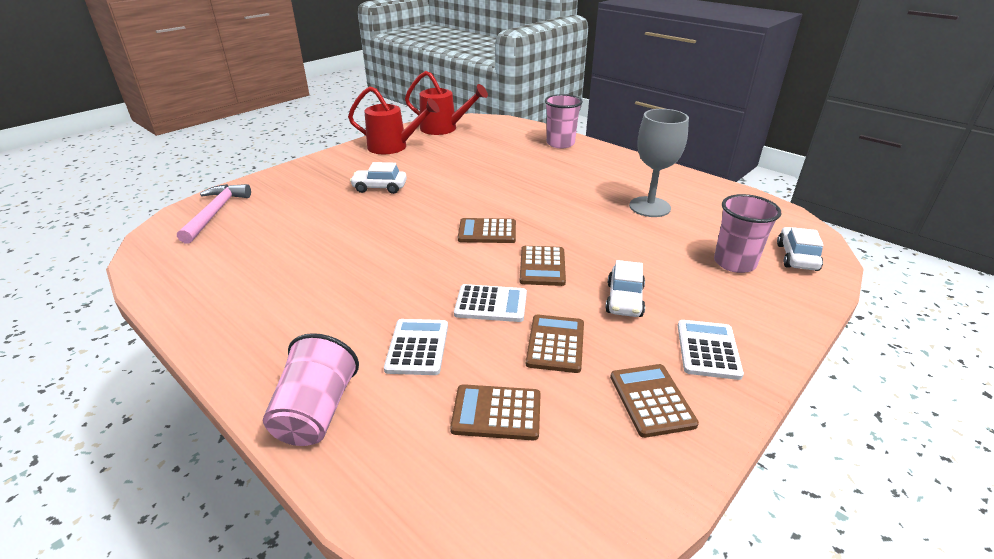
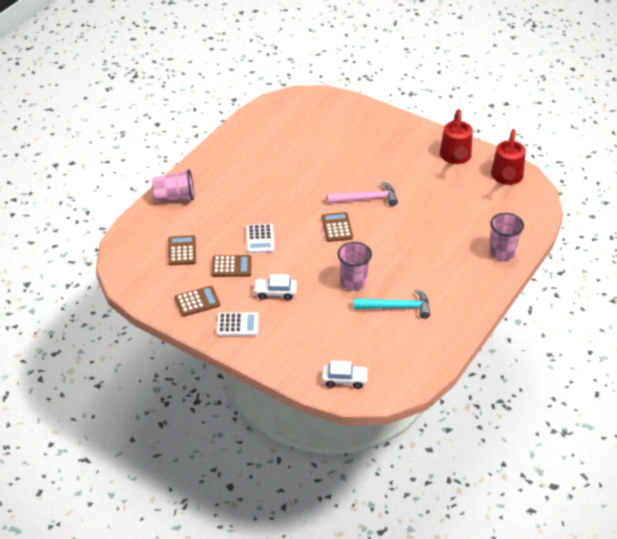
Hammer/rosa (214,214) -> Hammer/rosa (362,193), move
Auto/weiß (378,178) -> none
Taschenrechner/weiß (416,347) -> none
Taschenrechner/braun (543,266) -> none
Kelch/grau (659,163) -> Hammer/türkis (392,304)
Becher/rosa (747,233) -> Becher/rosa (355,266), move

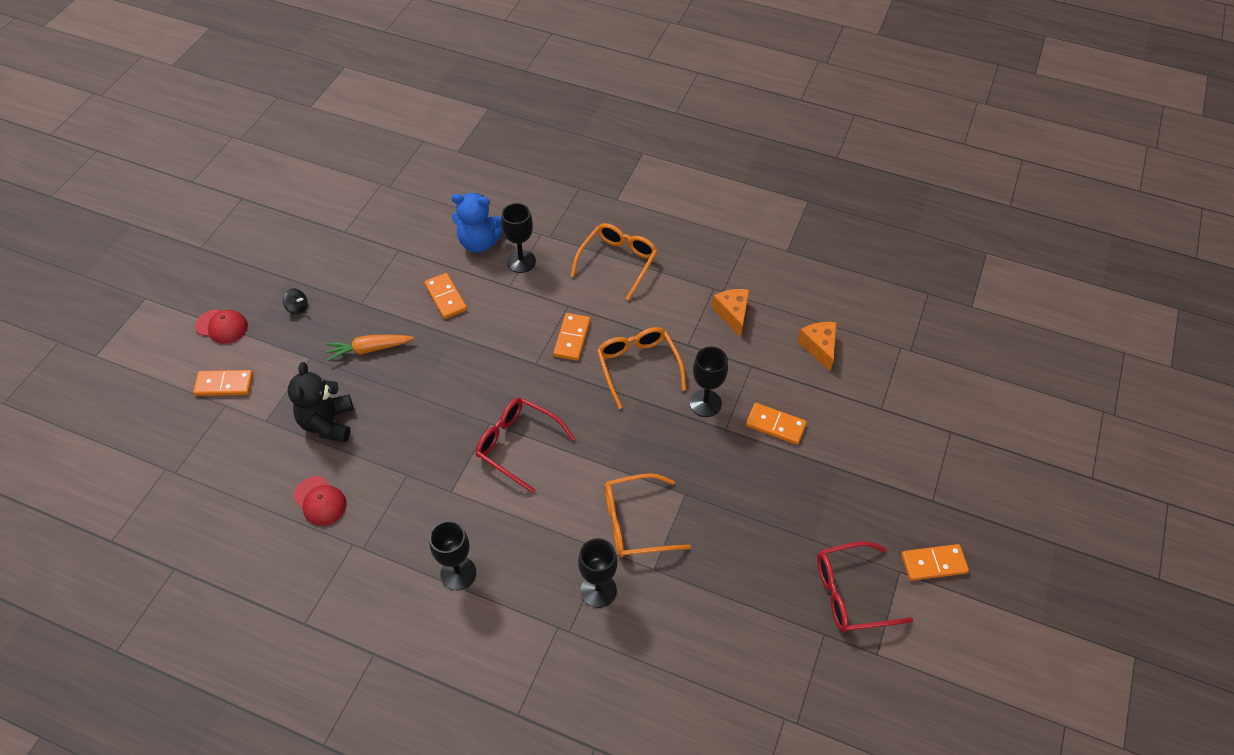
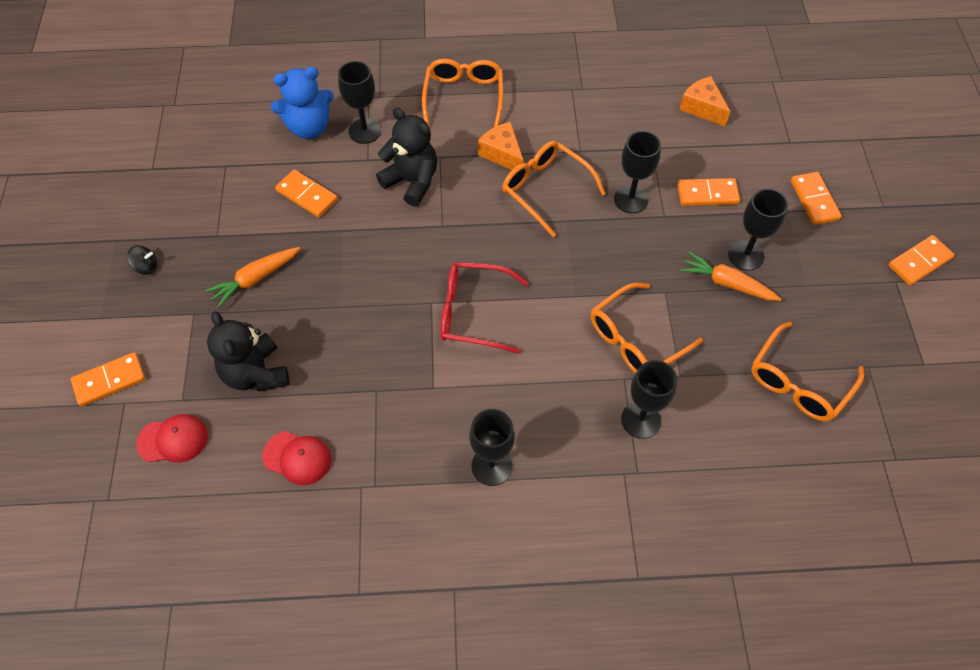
Kappe/rot (221,326) -> Kappe/rot (172,438), move
Dominostein/orange (572,337) -> Dominostein/orange (816,198), move
Käse/orange (730,313) -> Käse/orange (500,146), move
Brille/rot (865,586) -> none
none -> Teddybär/schwarz (406,157)
none -> Karotte/orange (730,276)
none -> Kelch/schwarz (758,230)
none -> Brille/orange (807,371)

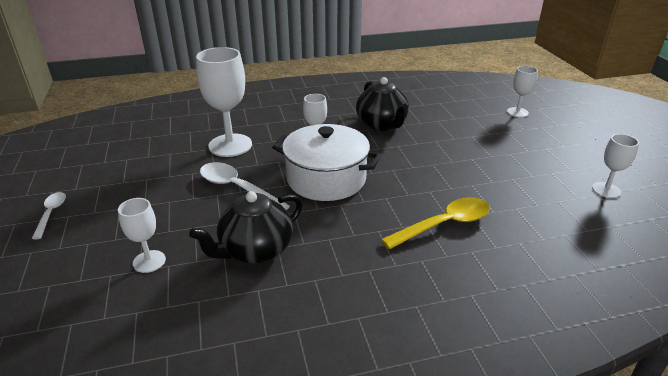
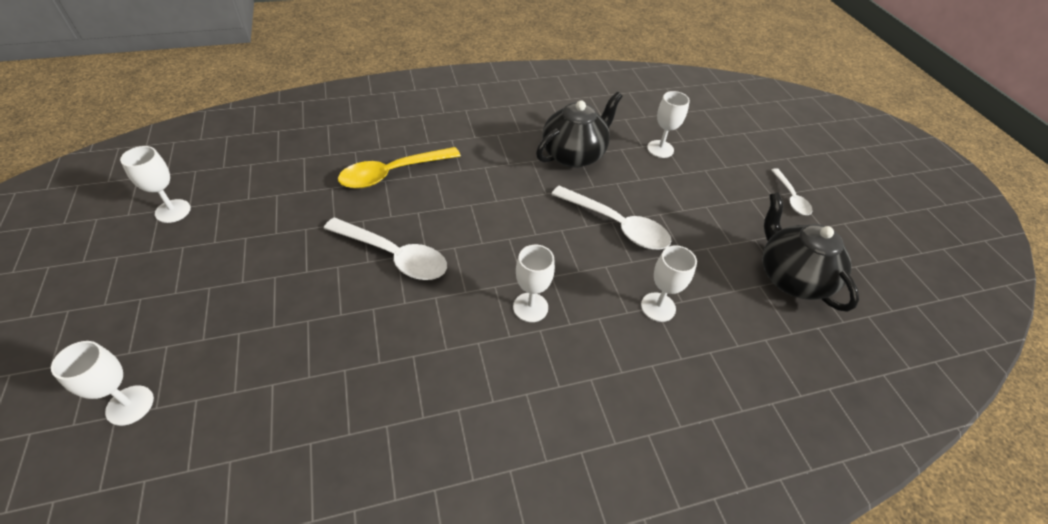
Kelch/weiß (224,102) -> Kelch/weiß (669,283), x0.54
Kochtopf/weiß (326,162) -> none
Teekanne/schwarz (382,104) -> Teekanne/schwarz (810,252), move
none -> Löffel/weiß (385,249)

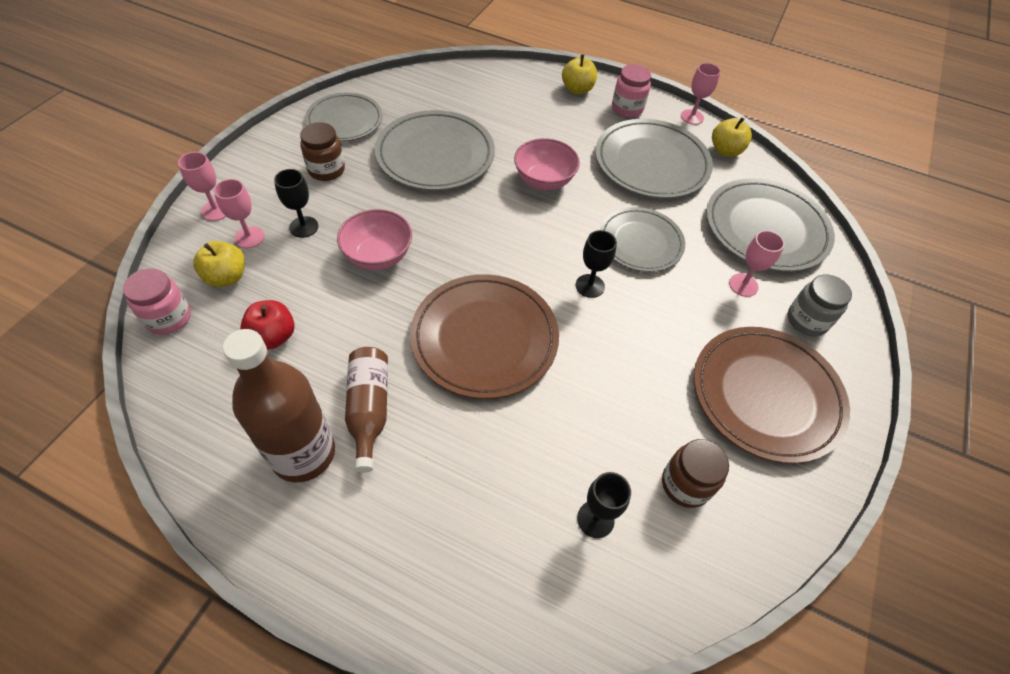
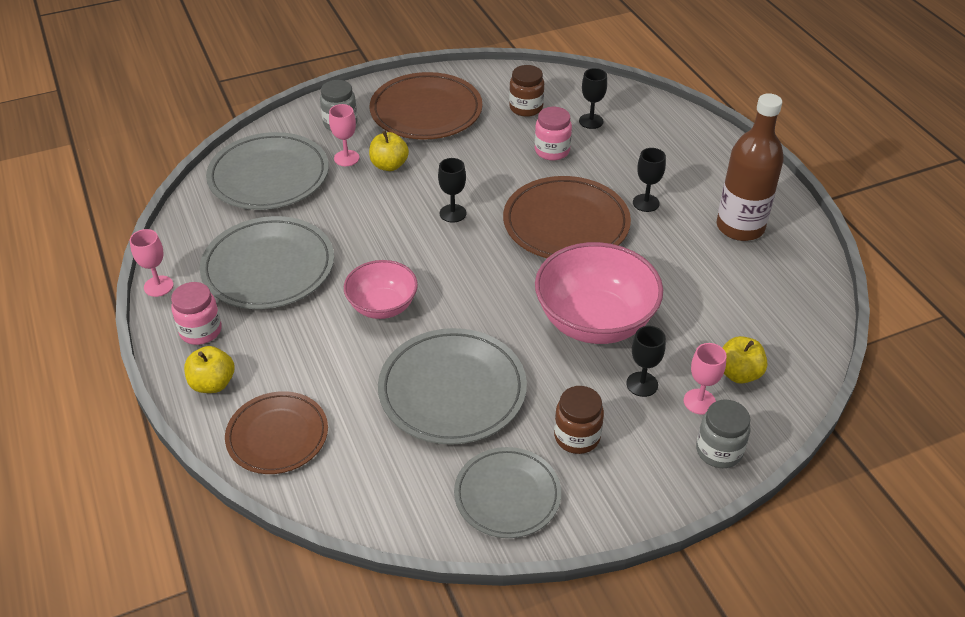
Einmachglas/rosa (157,301) -> Einmachglas/rosa (553,134), move
Kelch/rosa (202,186) -> Einmachglas/grau (723,434)
Apfel/rot (267,324) -> none
Schüssel/rosa (374,239) -> Schüssel/rosa (599,293), x1.68
Flasche/braun (366,410) -> none
Teller/grau (642,239) -> none
Apfel/gelb (732,137) -> Apfel/gelb (389,151), move
none -> Teller/braun (276,432)
none -> Kelch/schwarz (649,180)

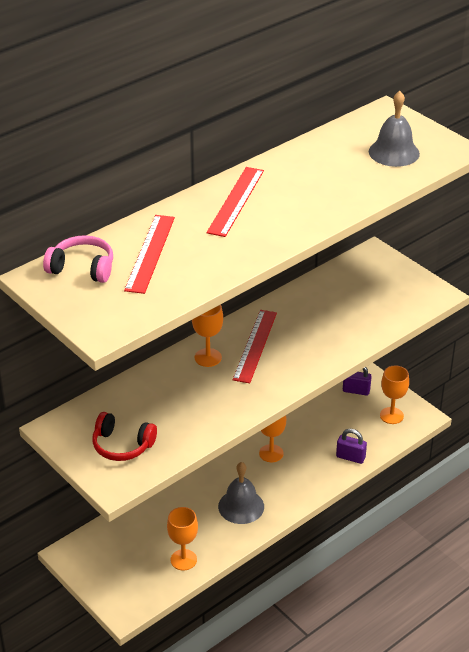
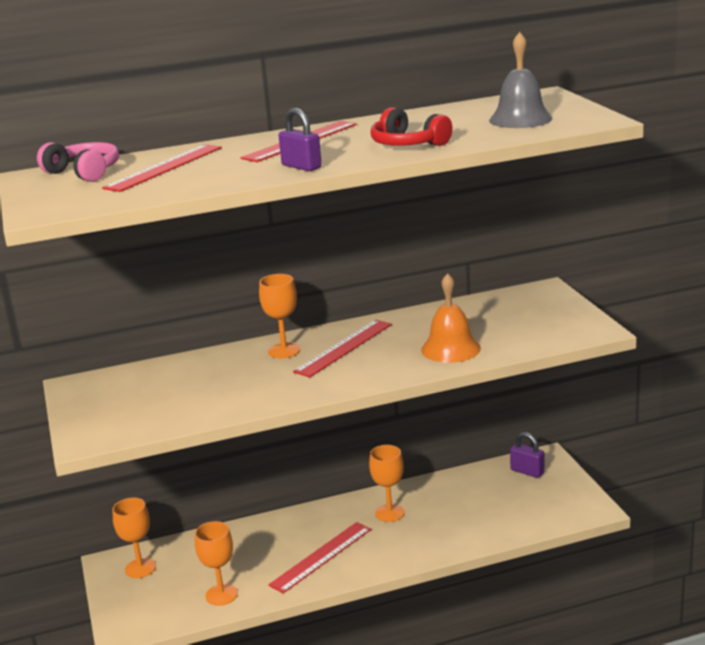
Kopfhörer/rot (124,436) -> Kopfhörer/rot (411,126), move
Glocke/grau (241,493) -> Lineal/rot (319,557)
Vorhängeschloss/lila (351,446) -> Vorhängeschloss/lila (300,139), move
Kelch/orange (394,395) -> Kelch/orange (134,538), move
none -> Glocke/orange (451,318)

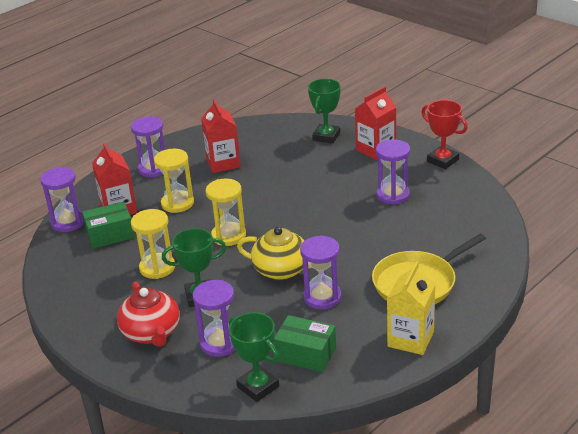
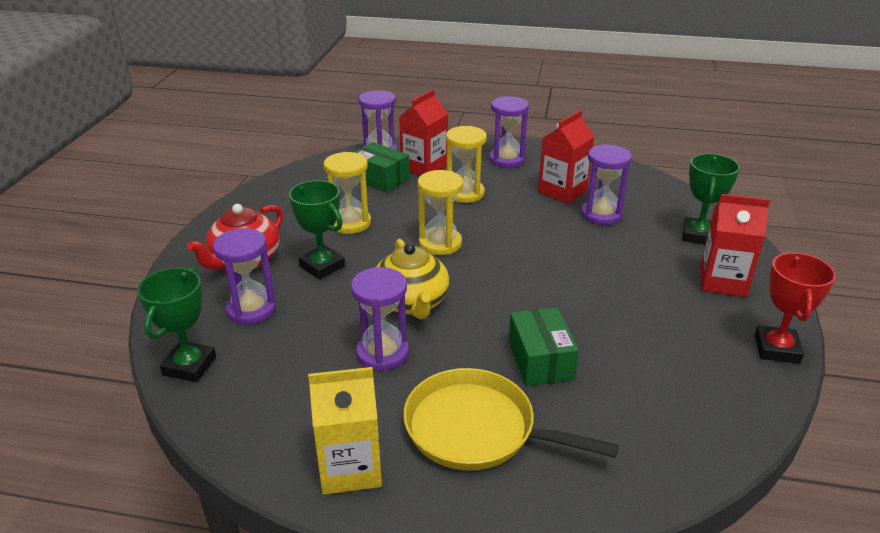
Schachtel/grün (305,343) -> Schachtel/grün (544,346), move
Pokal/grün (324,111) -> Pokal/grün (711,199), 60 degrees counterclockwise
Sanduhr/lila (393,172) -> Sanduhr/lila (606,184), move

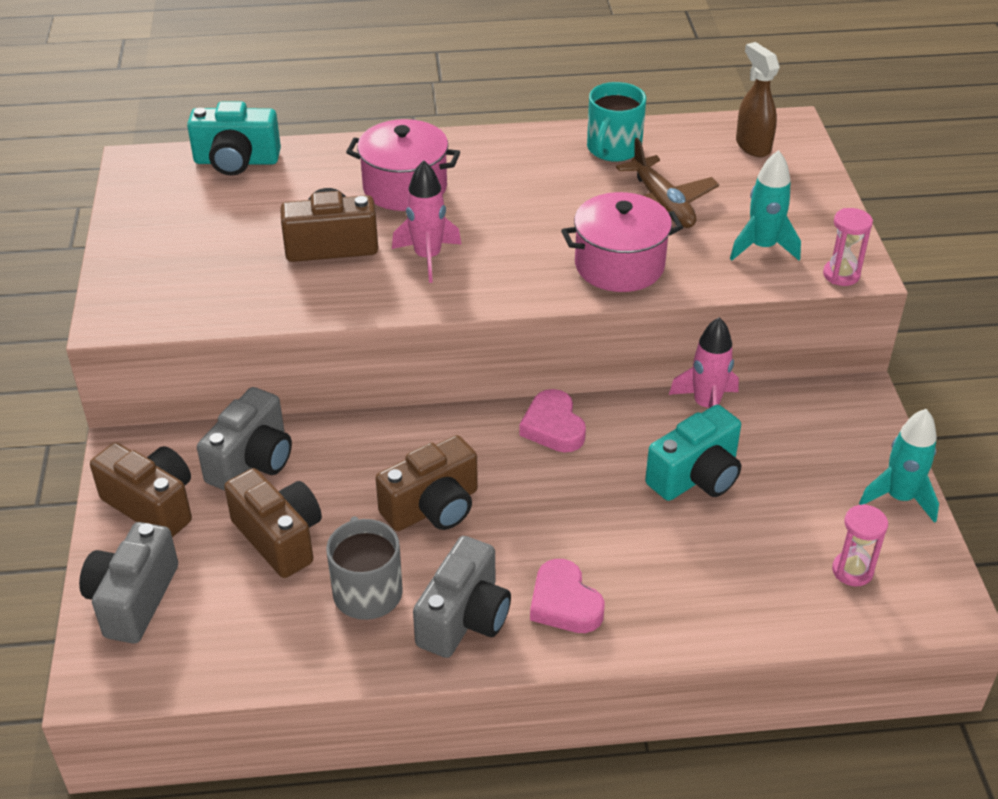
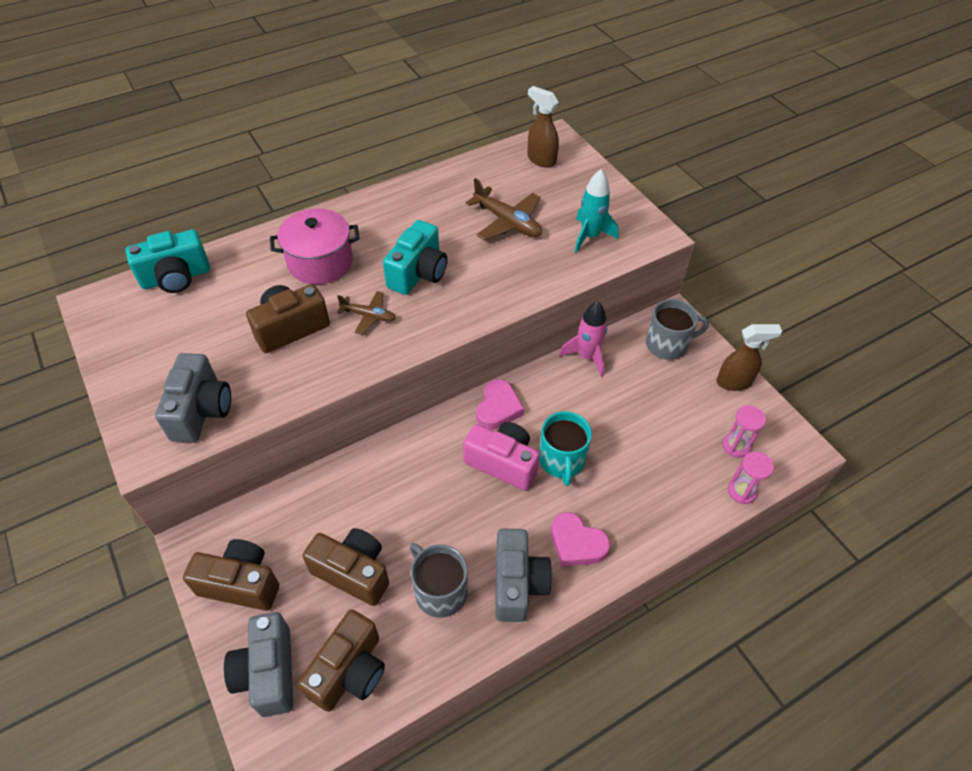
Kamera/grau (244,439) -> Kamera/grau (193,397), move
Kamera/braun (426,483) -> Kamera/braun (341,660), move
Rakete/rosa (426,221) -> Flugzeug/braun (366,313)
Herz/rosa (552,420) -> Herz/rosa (500,404), 120 degrees counterclockwise
Kochtopf/rosa (622,242) -> none
Tasse/türkis (616,122) -> Tasse/türkis (565,448), move
Kamera/türkis (693,453) -> Kamera/türkis (415,257), move
Sanduhr/rosa (848,247) -> Sanduhr/rosa (751,477), move
Rakete/türkis (899,466) -> Sprühflasche/braun (749,357)
none -> Kamera/rosa (501,456)
none -> Tasse/grau (677,329)

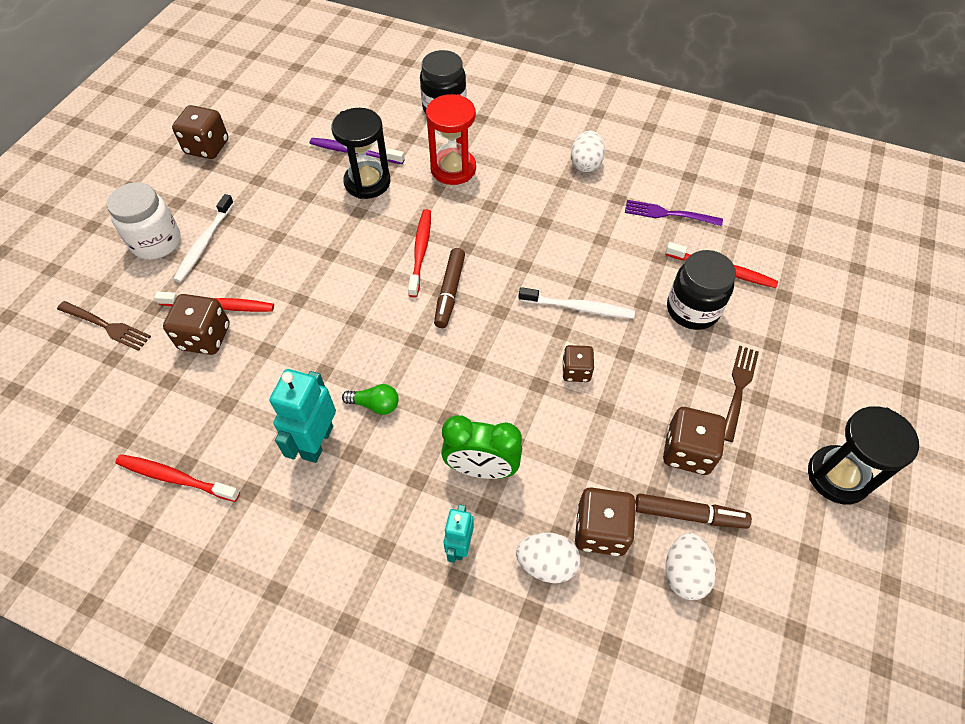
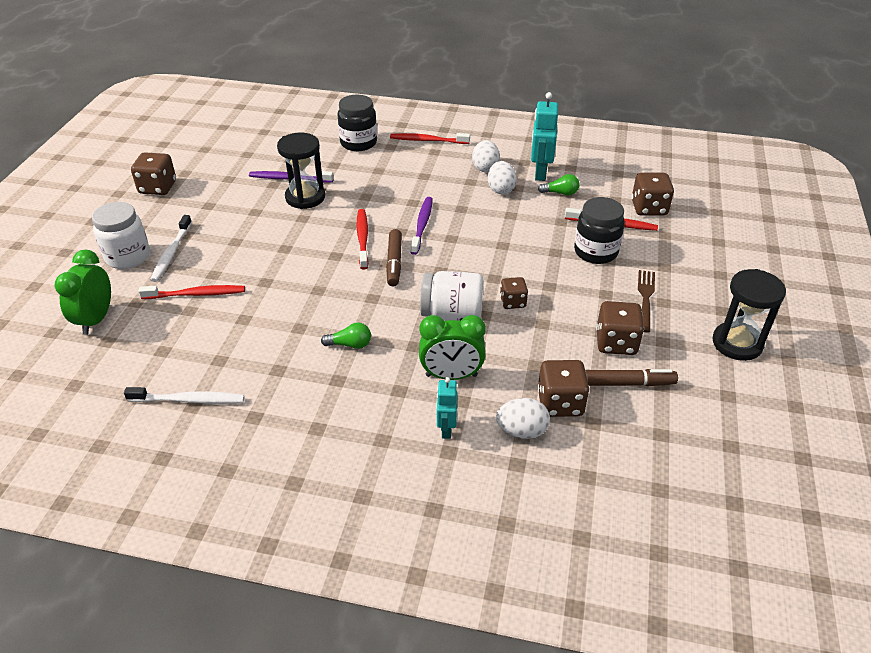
Gabel/braun (104,326) -> Wecker/grün (82,292)
Zahnbürste/rot (177,478) -> Zahnbürste/rot (430,138), move
Spielwürfel/braun (196,324) -> Spielwürfel/braun (653,194), move
Roboter/türkis (303,416) -> Roboter/türkis (544,136), move
Sanduhr/rot (451,139) -> none
Zahnbürste/weiß (576,303) -> Zahnbürste/weiß (184,395), move
Gabel/lila (674,213) -> Glühbirne/grün (558,184)
Ei/weiß (690,566) -> Ei/weiß (502,177), move
none -> Zahnbürste/lila (421,226)
none -> Einmachglas/weiß (451,296)

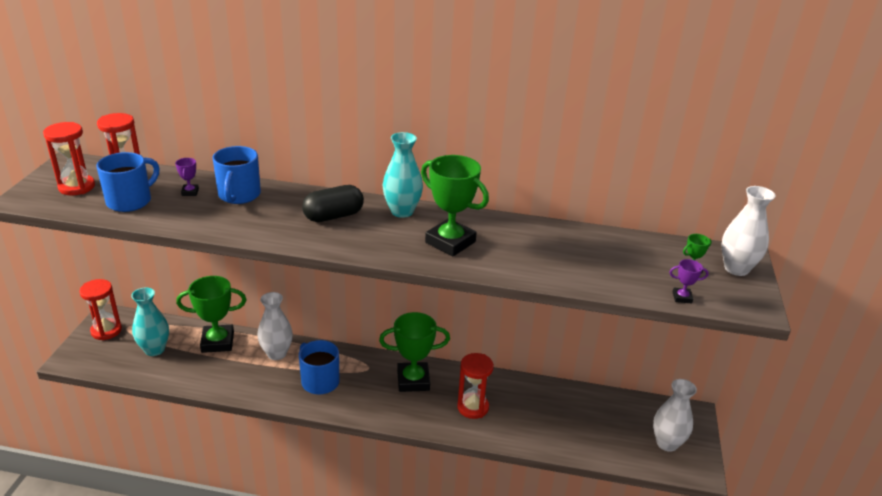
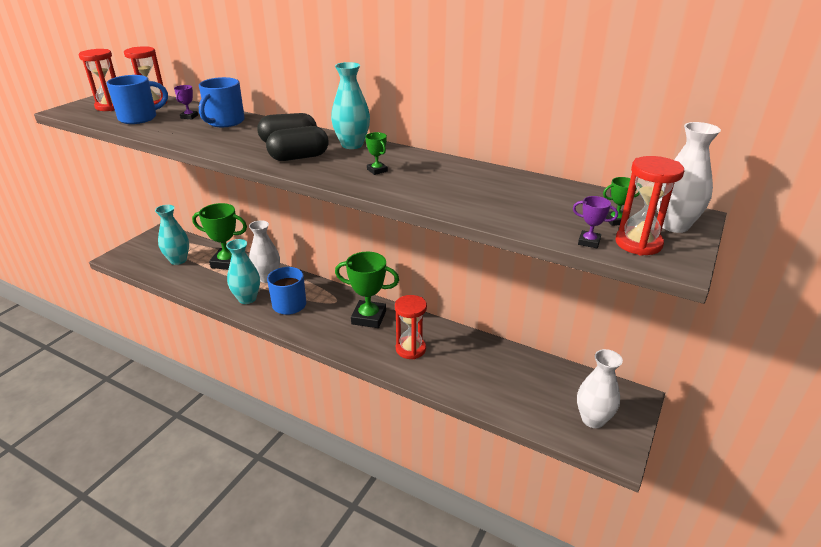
Sanduhr/rot (100,309) -> Sanduhr/rot (649,206), move
Pokal/grün (455,205) -> Pokal/grün (376,153), x0.43
none -> Vase/türkis (243,271)
none -> Kapsel/schwarz (297,143)

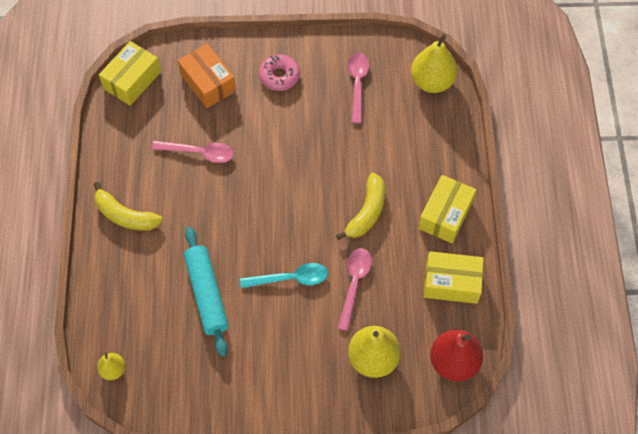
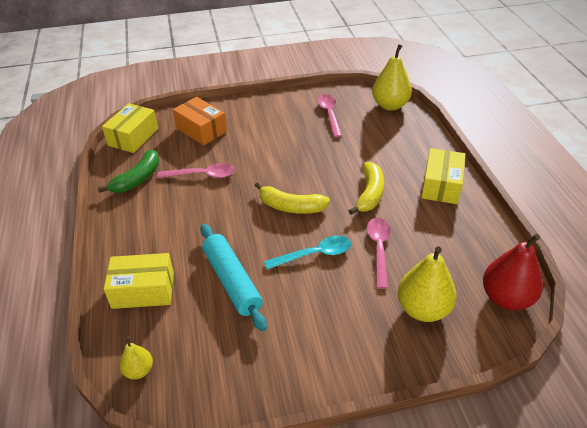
Banane/gelb (128,206) -> Banane/gelb (292,198), move
Donut/rosa (279,72) -> none
Schachtel/gelb (454,277) -> Schachtel/gelb (139,281), move
none -> Banane/grün (128,171)

